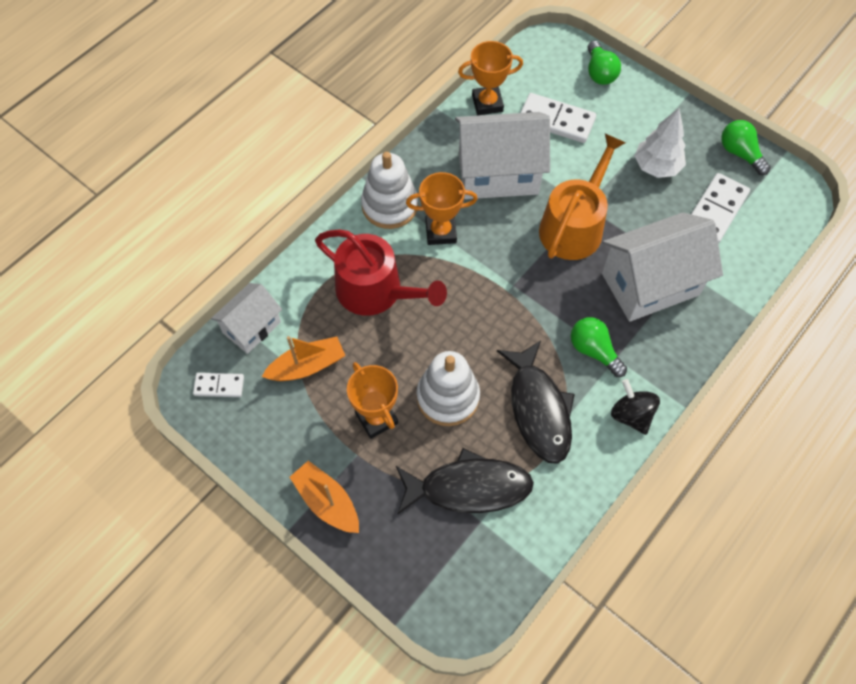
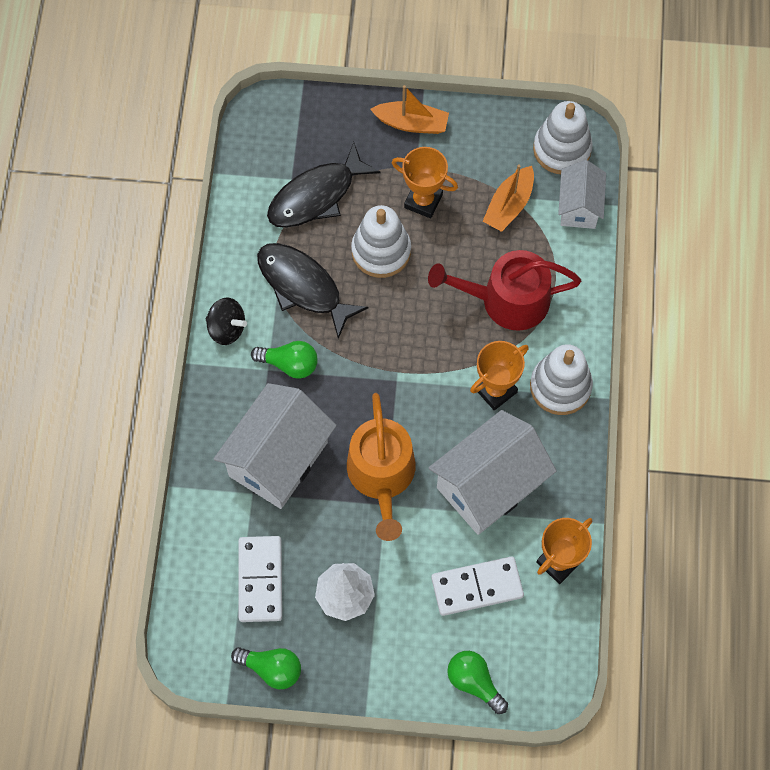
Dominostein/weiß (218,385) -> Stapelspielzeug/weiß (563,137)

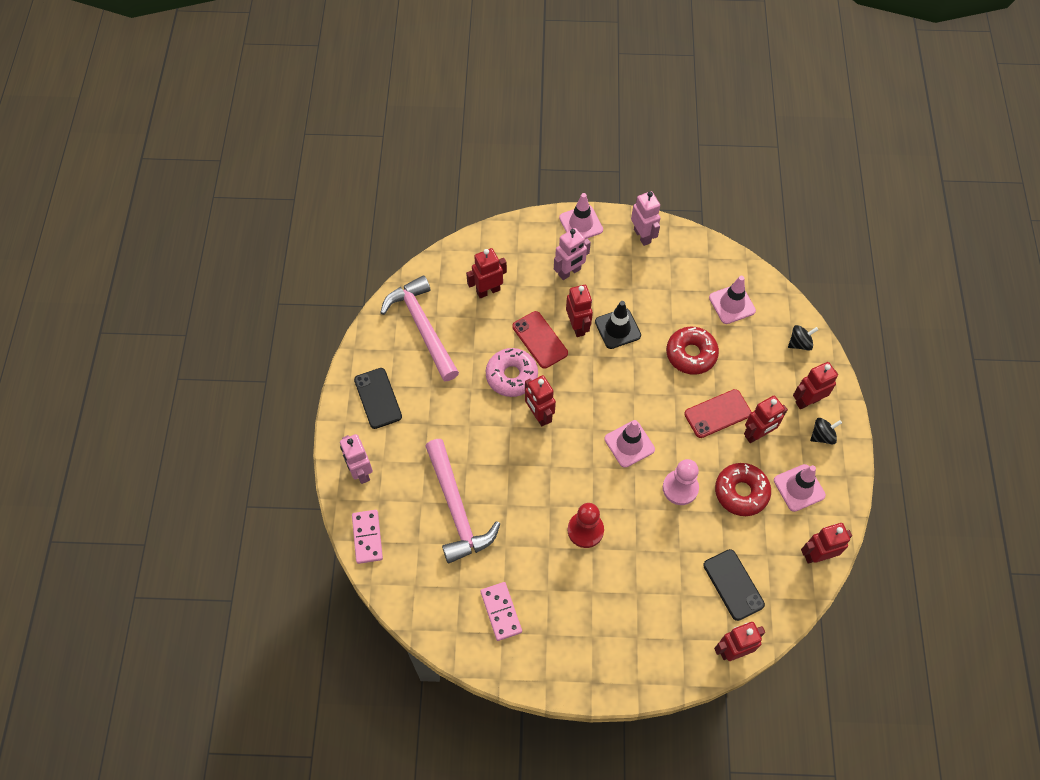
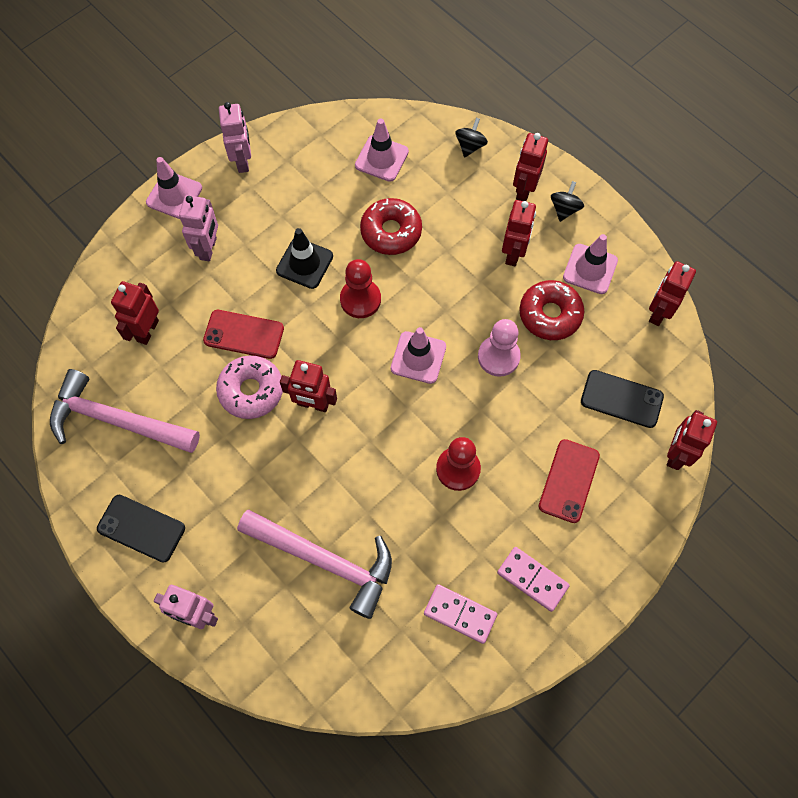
Dominostein/rosa (367,537) -> Dominostein/rosa (533,579), move
Roboter/rot (579,311) -> none
Roboter/rosa (645,218) -> Roboter/rosa (235,137), 60 degrees clockwise
Handy/rot (718,413) -> Handy/rot (569,481), move
none -> Bauer/rot (360,288)

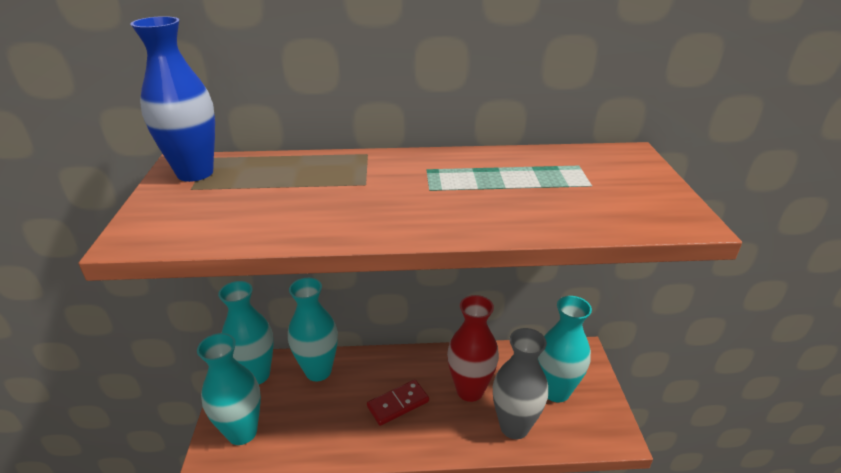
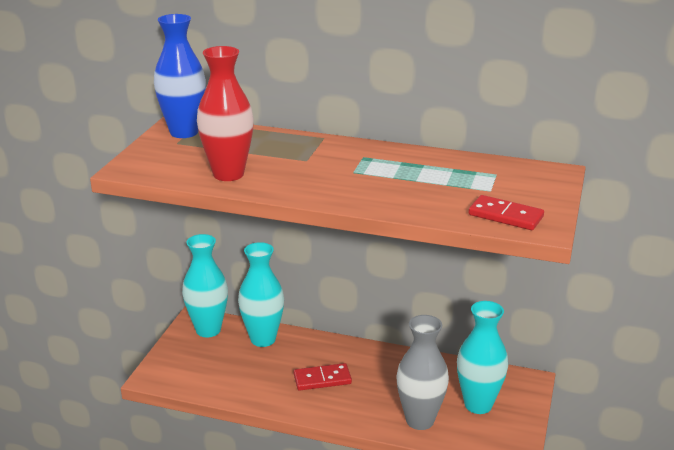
Vase/türkis (229,389) -> none
Vase/rot (473,348) -> Vase/rot (225,113), move
none -> Dominostein/rot (506,212)

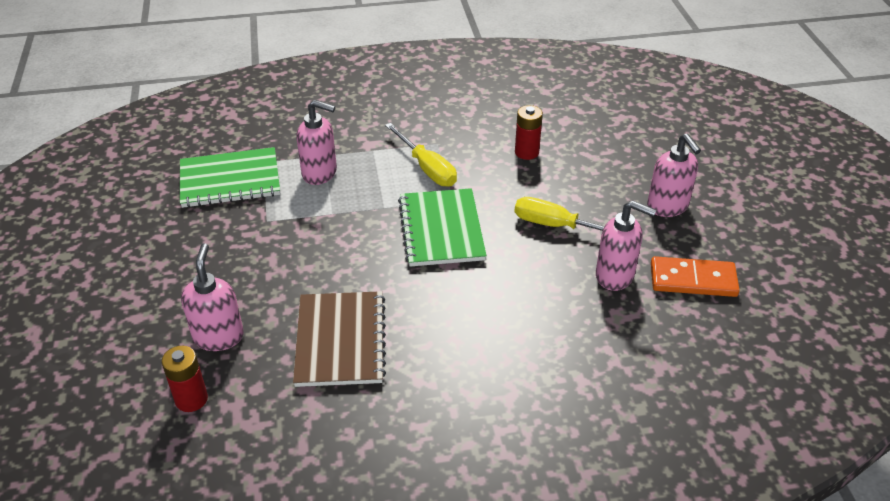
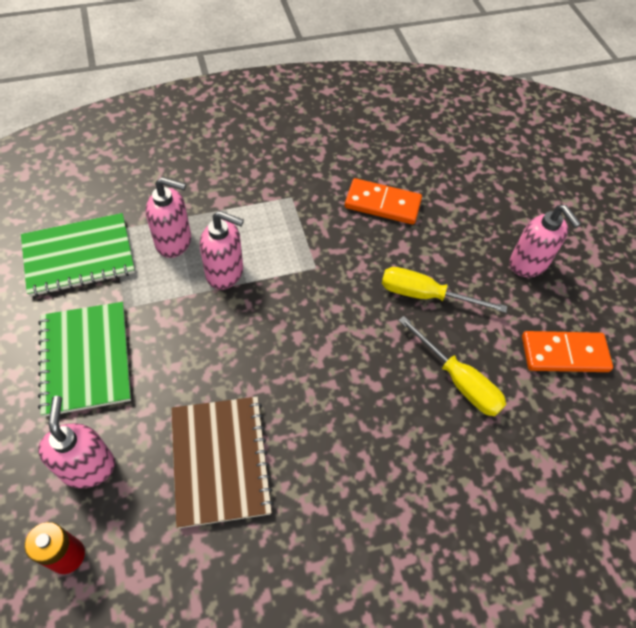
Schraubenzieher/gelb (421,155) -> Schraubenzieher/gelb (452,366), move
Notizbuch/grün (442,227) -> Notizbuch/grün (84,359), move
Batterie/rot (529,132) -> Dominostein/orange (383,201)
Seifenspender/rosa (626,245) -> Seifenspender/rosa (222,250), move

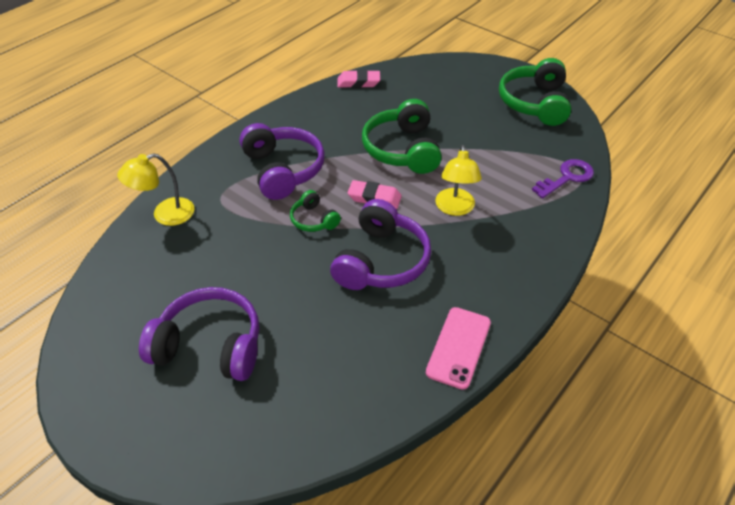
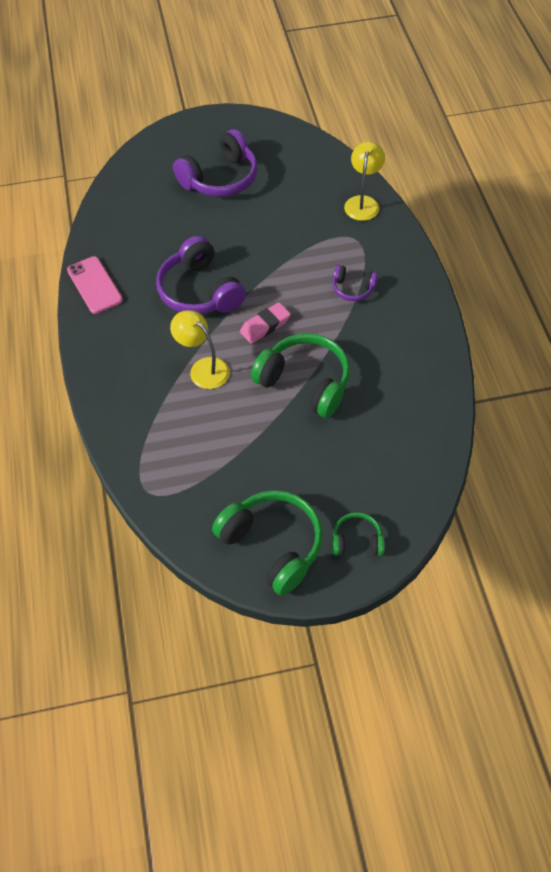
Kopfhörer/lila (282,161) -> Kopfhörer/lila (355,283), x0.52
Kopfhörer/grün (315,211) -> Kopfhörer/grün (358,534), move
Radiergummi/rosa (358,79) -> none
Schlüssel/lila (563,179) -> none

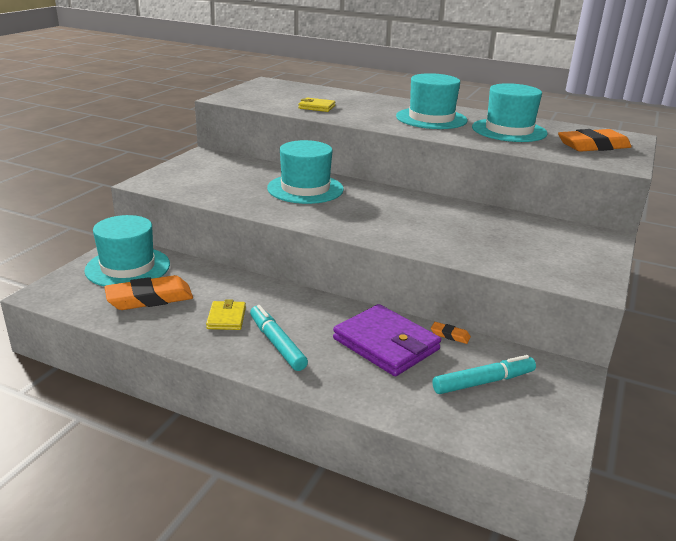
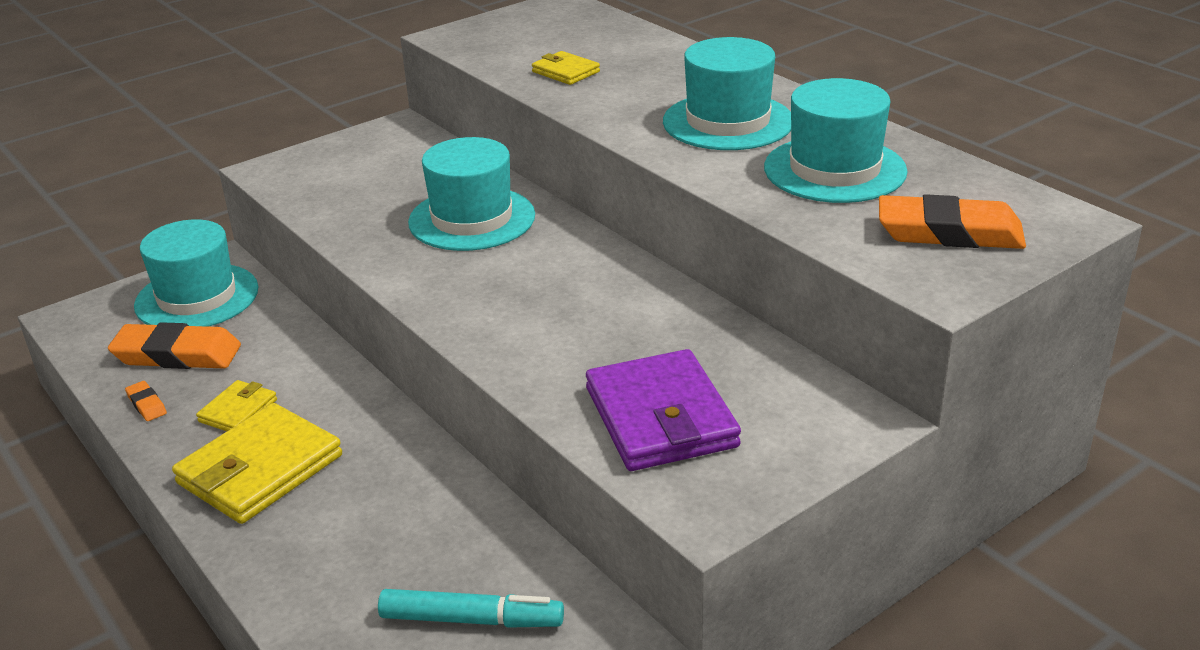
Filzstift/türkis (279,338) -> Geldbörse/gelb (257,463)
Geldbörse/lila (387,340) -> Geldbörse/lila (663,410), move
Radiergummi/orange (451,333) -> Radiergummi/orange (146,401), move

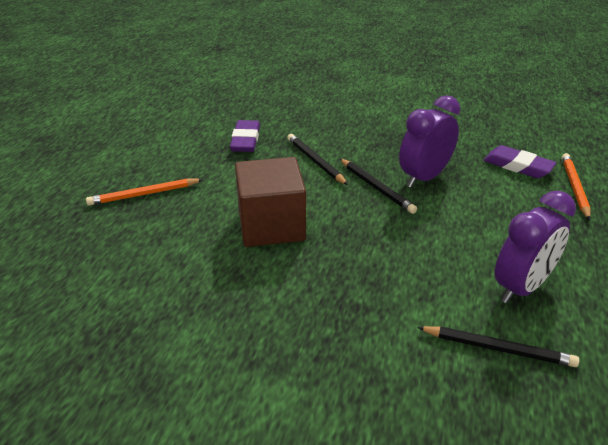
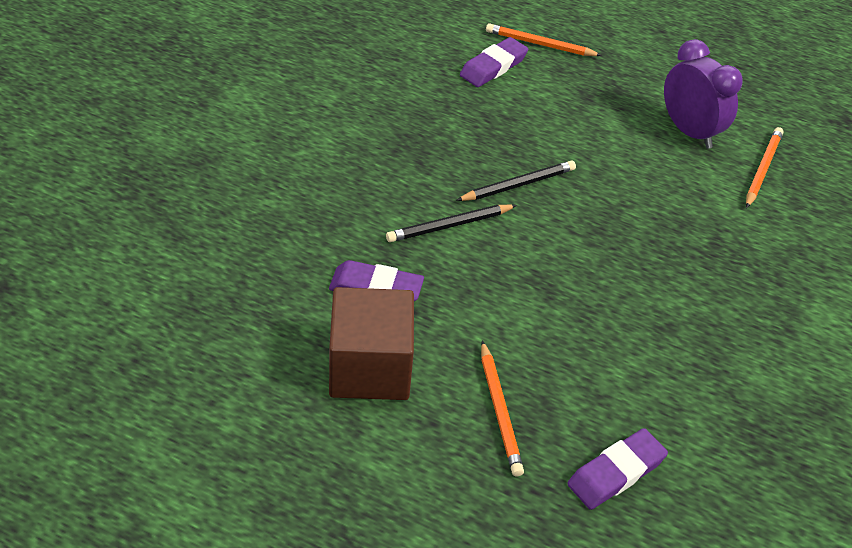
Kubus/braun (270,202) -> Kubus/braun (371,343), move
Wecker/lila (429,141) -> none
Bleistift/schwarz (498,346) -> Bleistift/orange (765,167)
none -> Radiergummi/lila (617,469)

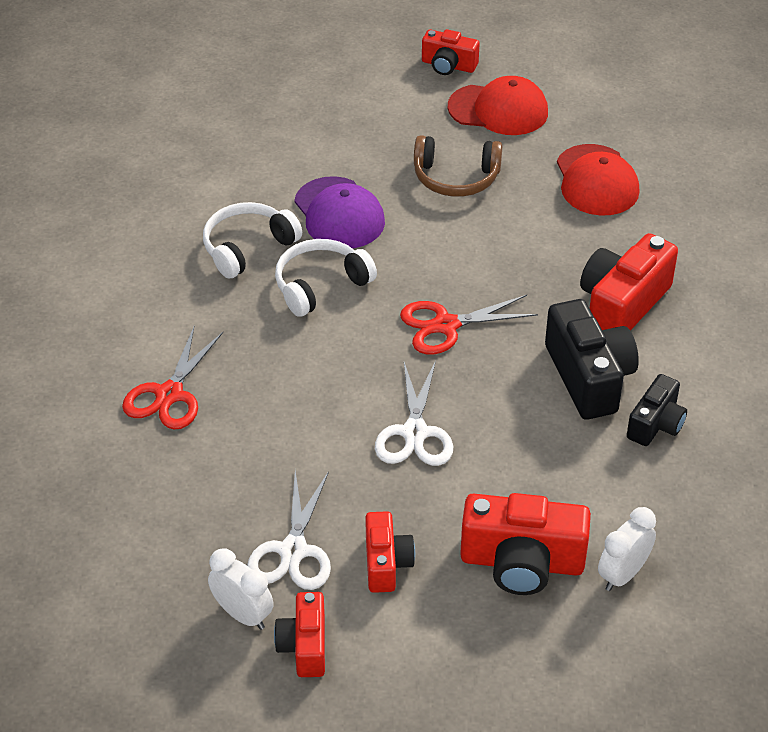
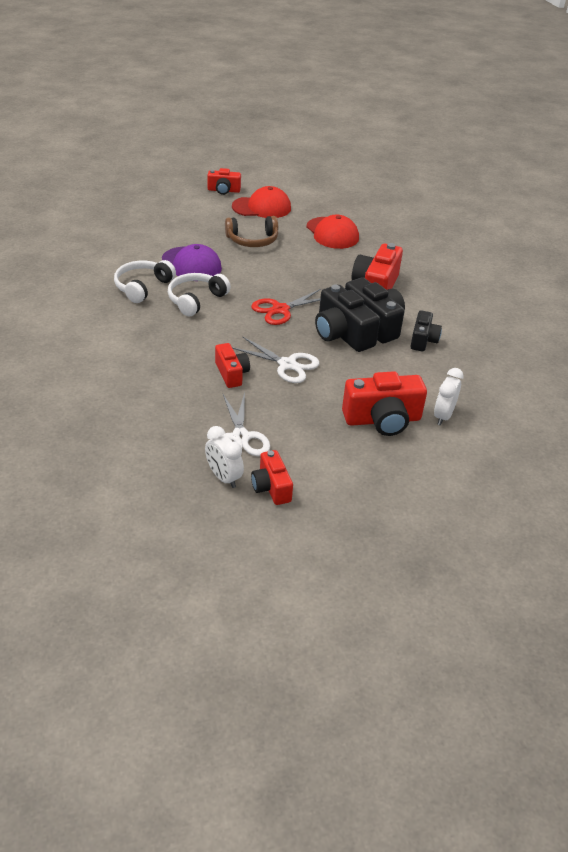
Schere/rot (172,378) -> none
Wecker/weiß (241,589) -> Wecker/weiß (224,457), 150 degrees counterclockwise
Kamera/rot (390,552) -> Kamera/rot (232,365), move
Schere/weiß (414,413) -> Schere/weiß (275,359), 45 degrees counterclockwise
none -> Kamera/schwarz (347,318)

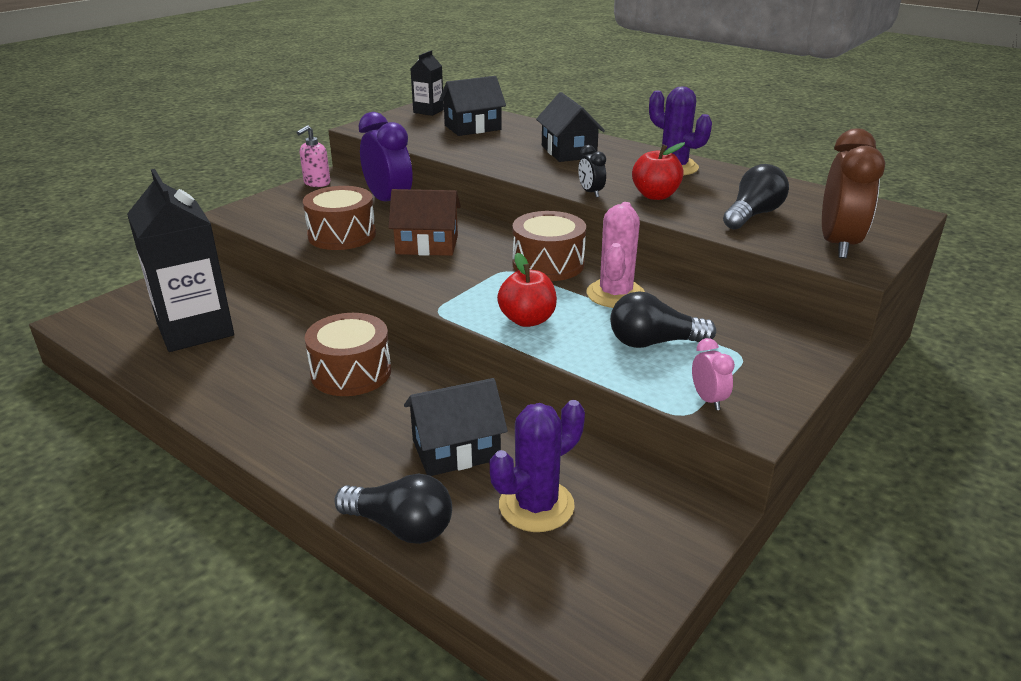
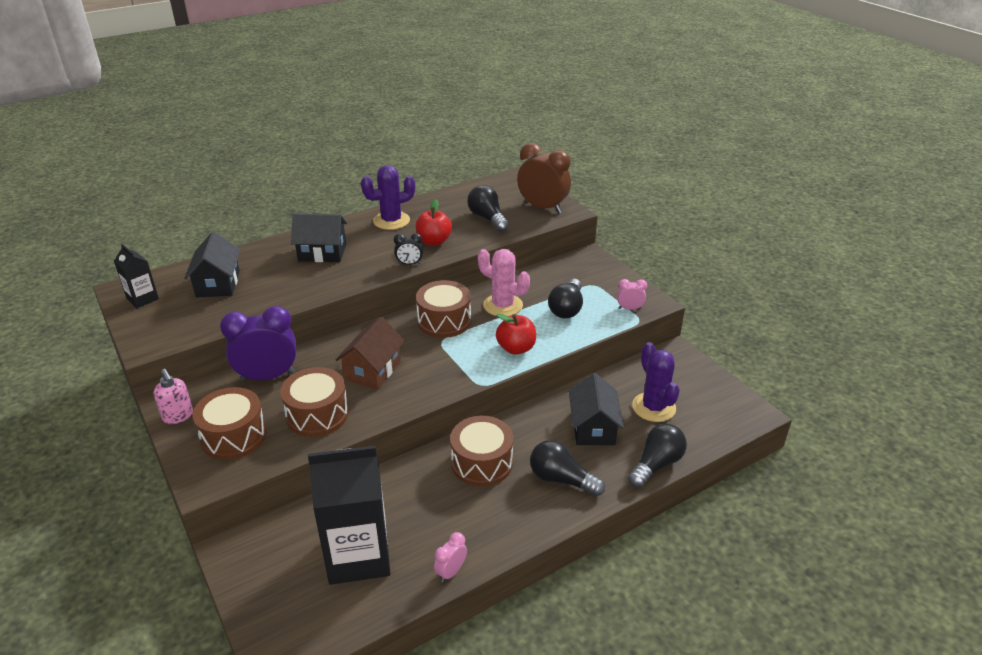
none -> Trommel/braun (230,423)
none -> Wecker/rosa (450,557)
none -> Glühbirne/schwarz (567,468)

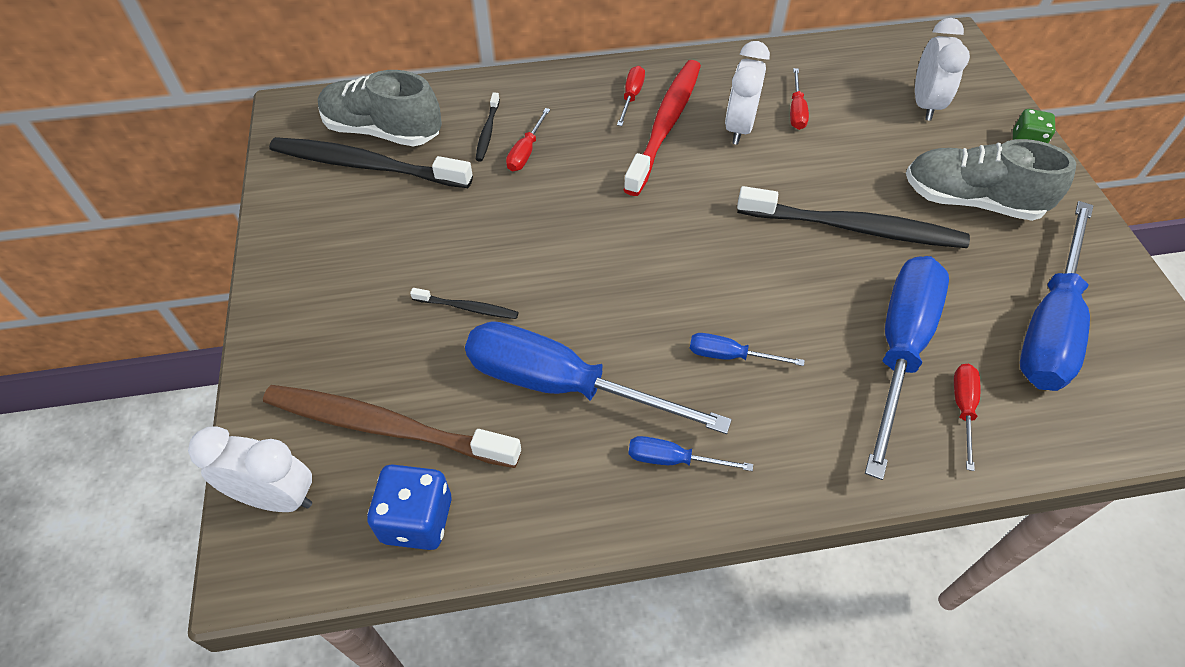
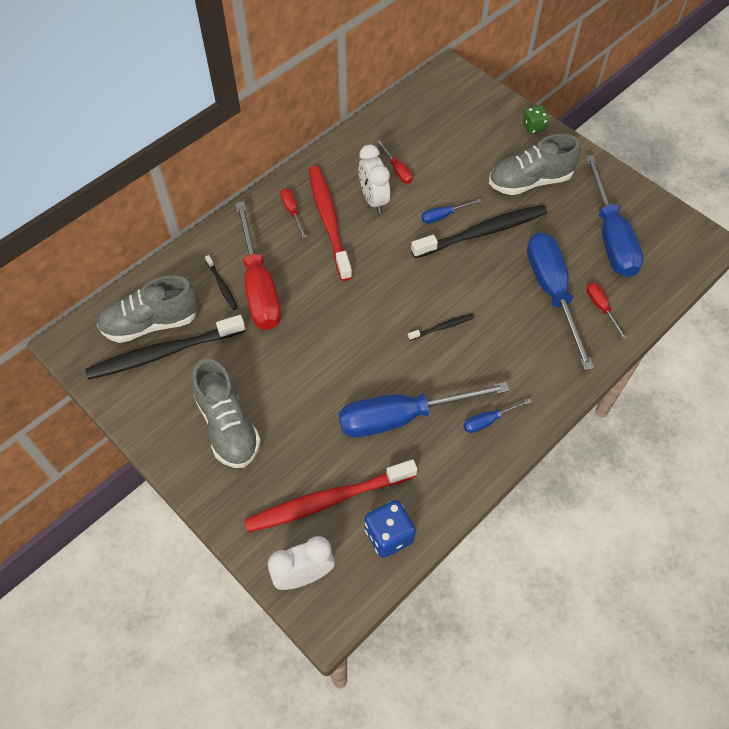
Zahnbürste/braun (392,426) -> Zahnbürste/rot (331,495)
Zahnbürste/schwarz (464,303) -> Zahnbürste/schwarz (441,327), move
Schraubenzieher/rot (528,140) -> Schraubenzieher/rot (258,265), x2.31
Schraubenzieher/blau (747,349) -> Schraubenzieher/blau (451,211), move
Wecker/weiß (942,69) -> none
none -> Schuh/grau (226,413)

